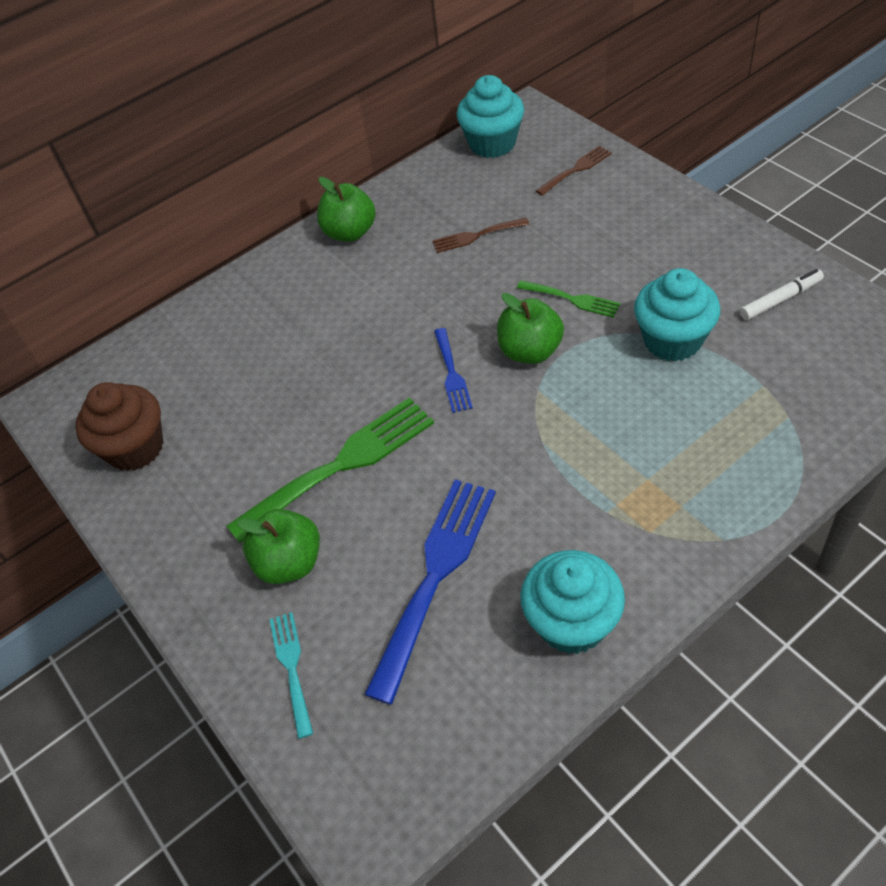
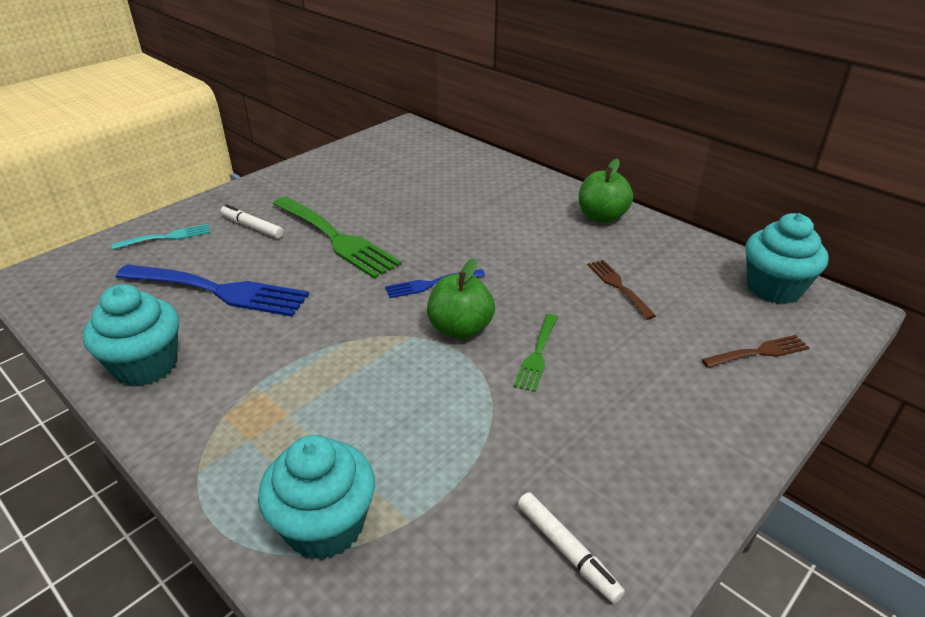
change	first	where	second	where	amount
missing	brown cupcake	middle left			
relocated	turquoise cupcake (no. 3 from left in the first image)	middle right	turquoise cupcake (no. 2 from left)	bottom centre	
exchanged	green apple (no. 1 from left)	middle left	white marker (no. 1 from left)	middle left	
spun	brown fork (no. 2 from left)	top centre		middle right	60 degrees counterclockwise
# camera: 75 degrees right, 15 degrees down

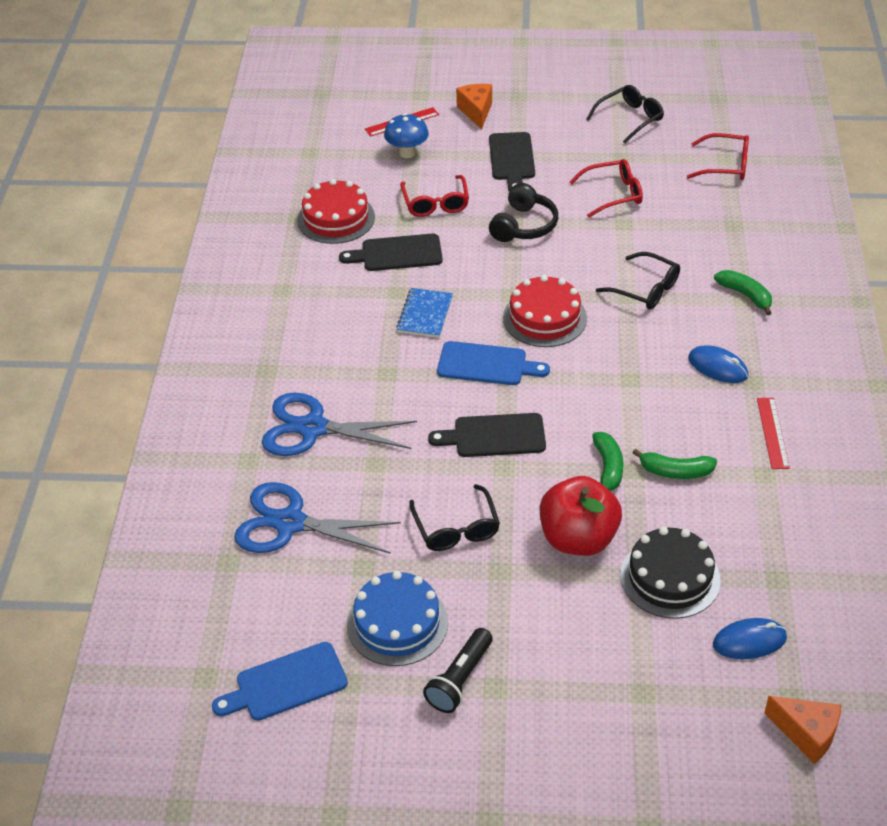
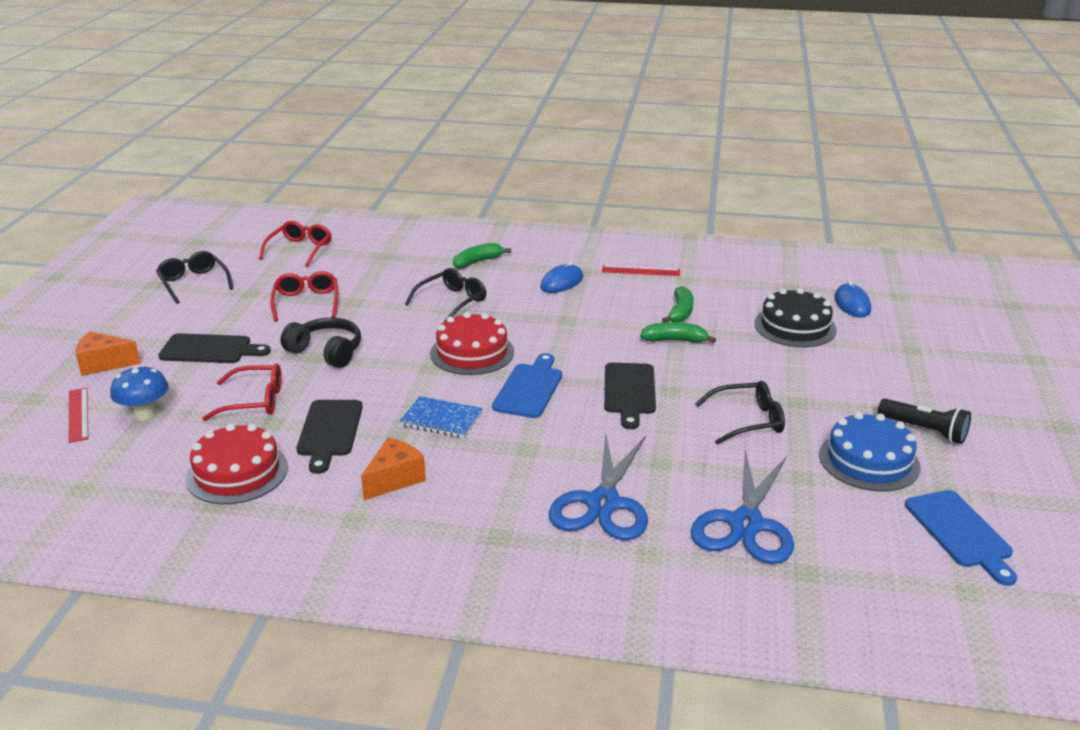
change	first	where	second	where	amount
missing	red apple	centre			
relocated	orange cheese (no. 2 from left)	bottom right		centre	
# camera: 85 degrees left, 15 degrees down

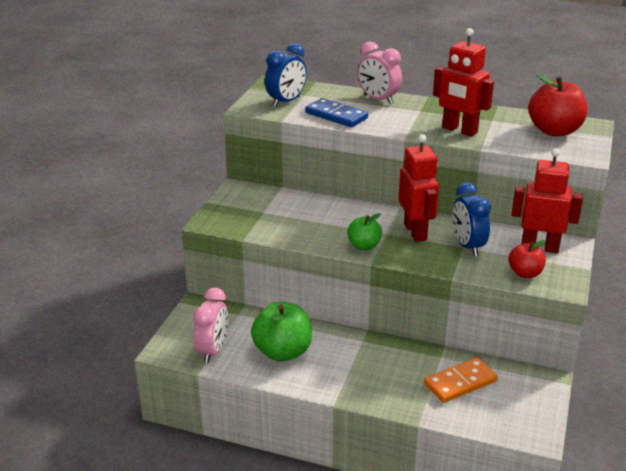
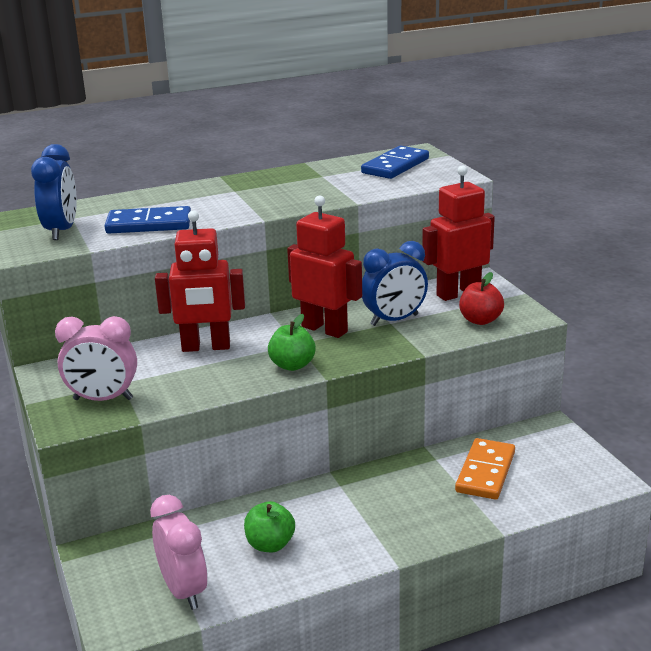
change	first	where	second	where	amount
relocated	pink clock (no. 2 from left in the first image)	top centre	pink clock (no. 1 from left)	middle left	
relocated	red robot (no. 2 from left in the first image)	top right	red robot (no. 1 from left)	middle left	
exchanged	red apple (no. 2 from left)	top right	blue domino (no. 2 from left)	top centre	
spun	blue clock (no. 2 from left)	middle right		centre	60 degrees counterclockwise
size	green apple (no. 1 from left)	bottom centre		bottom centre	x0.58
# camera: 40 degrees left, 5 degrees down

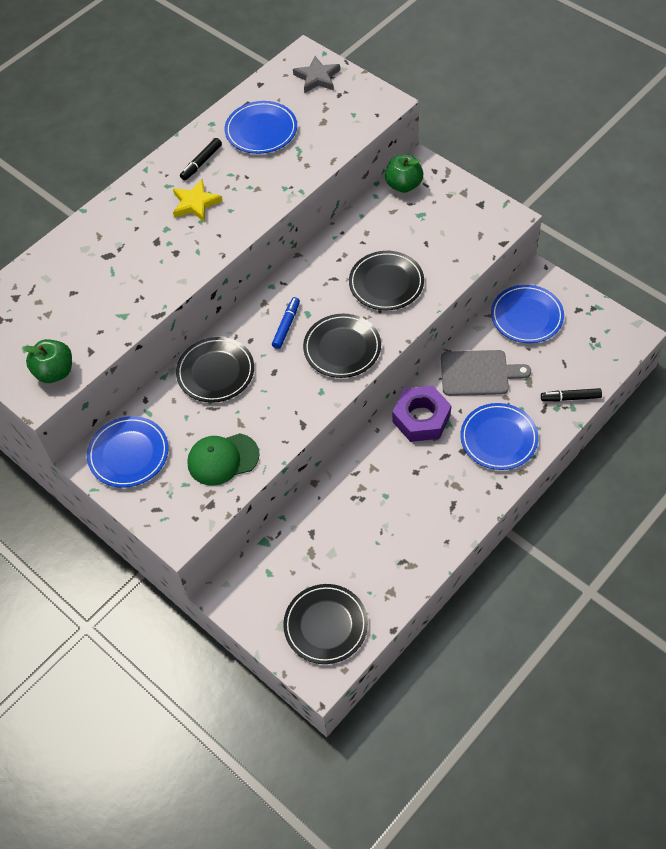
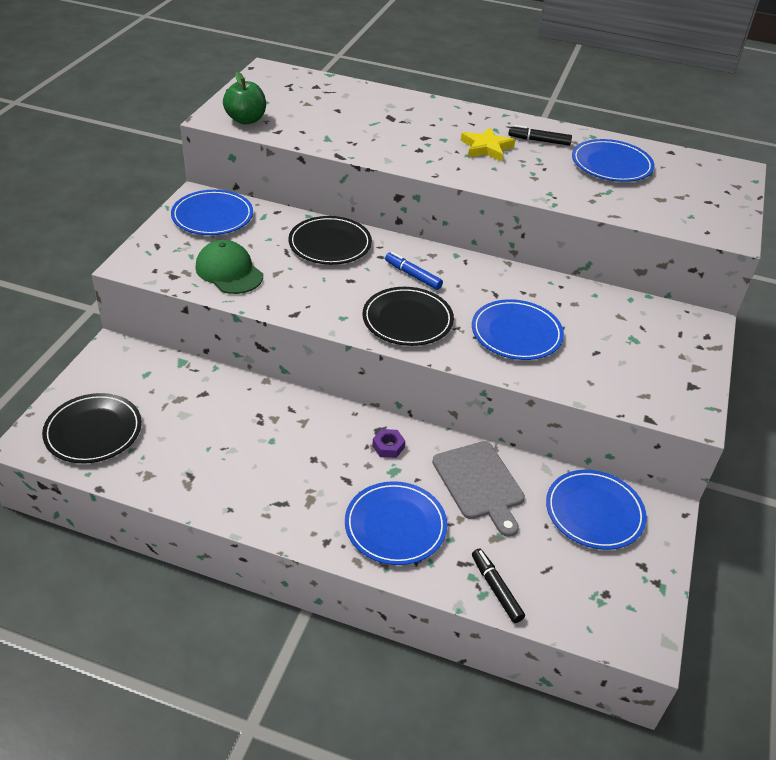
change	first	where	second	where	amount
missing	grey star	top centre			
missing	green apple (no. 2 from left)	top centre			
colour	black plate (no. 4 from left)	top centre	blue plate (no. 3 from left)	middle right	
spun	blue marker	centre		centre	135 degrees counterclockwise
size	purple nut	centre		centre	x0.45
# camera: 60 degrees right, 15 degrees down

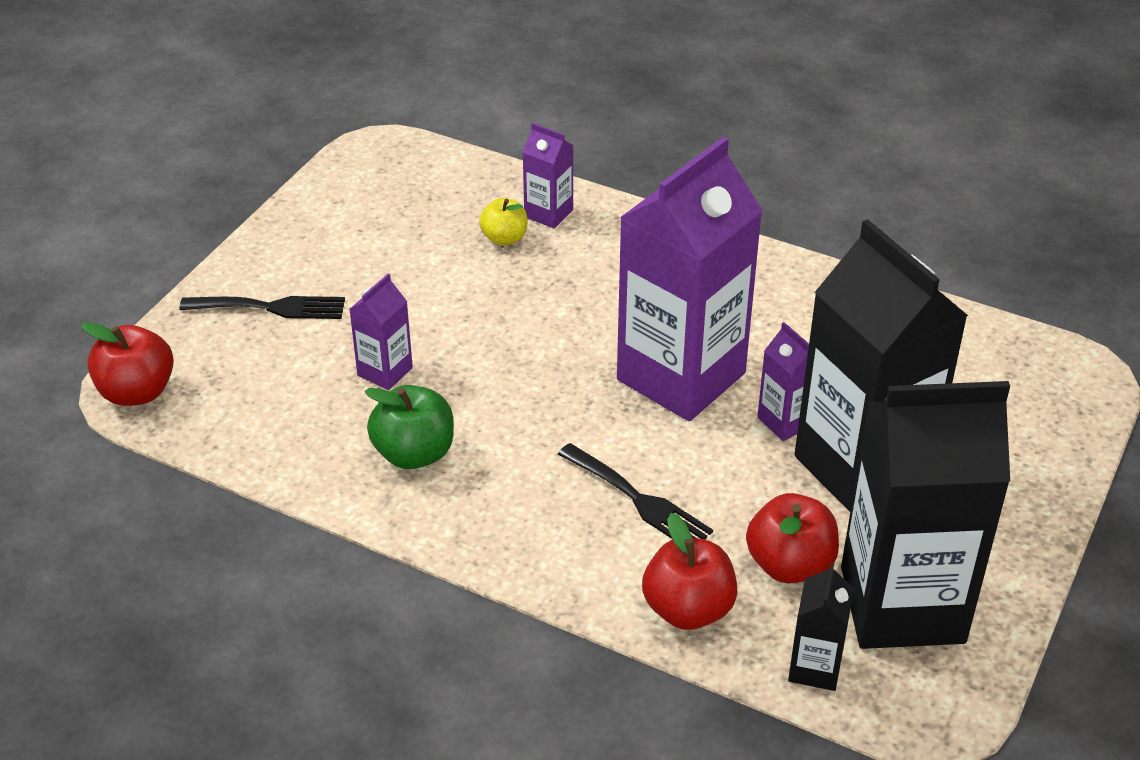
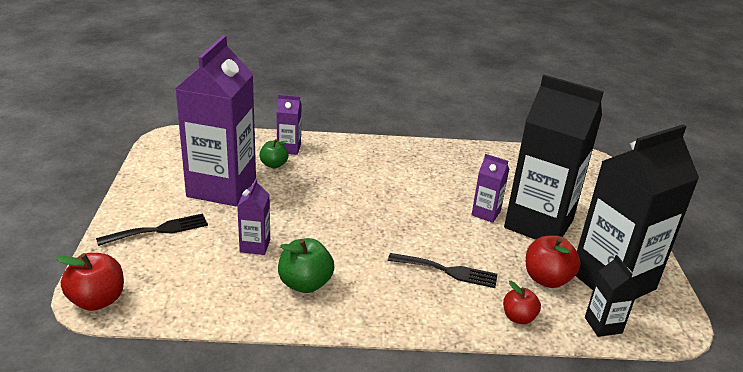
change	first	where	second	where	amount
relocated	purple carton (no. 3 from left in the first image)	centre	purple carton (no. 1 from left)	top left	
colour	yellow apple	top centre	green apple (no. 1 from left)	centre	
size	red apple (no. 2 from left)	bottom centre		bottom right	x0.65
# camera: 30 degrees left, 10 degrees down

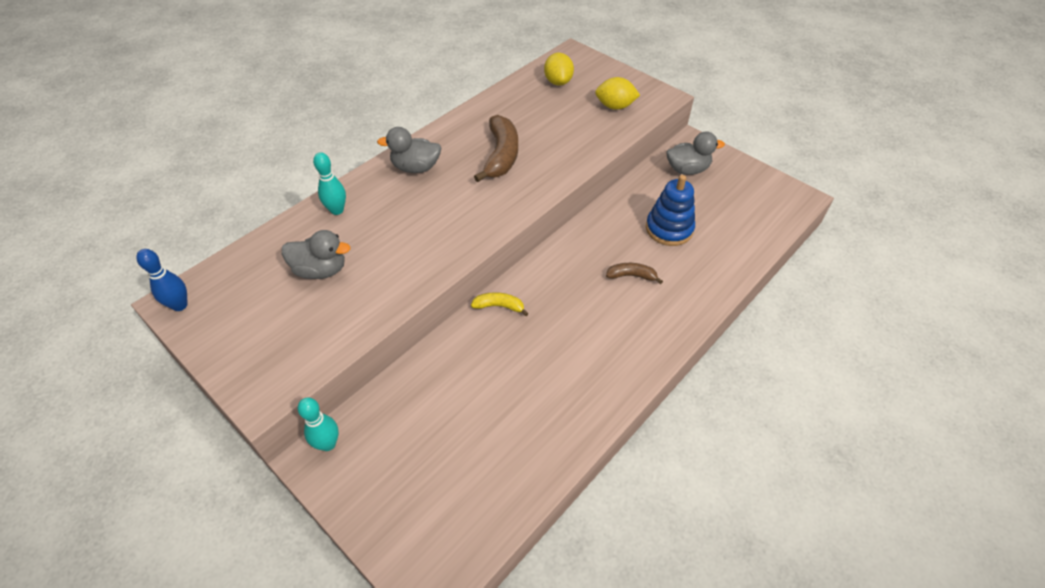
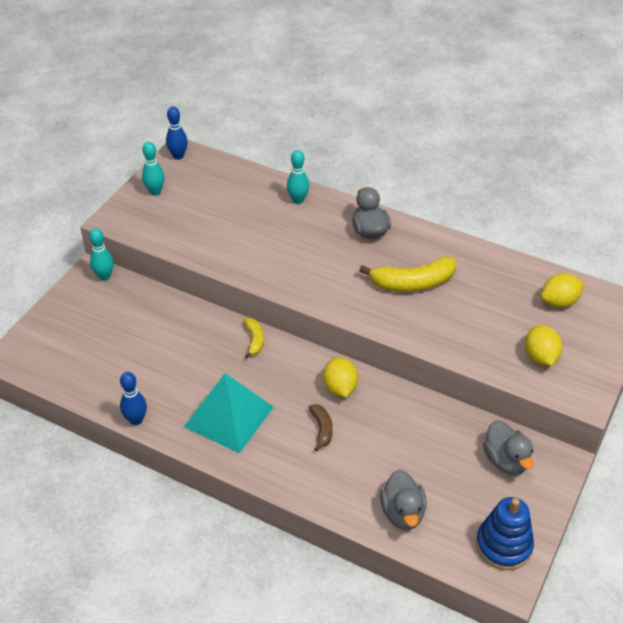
change	first	where	second	where	amount
appeared			blue bowling pin (no. 1 from left)	middle left	
appeared			turquoise bowling pin (no. 2 from left)	top left	
appeared			turquoise pyramid	centre	
appeared			yellow lemon (no. 1 from left)	centre	
relocated	grey duck (no. 1 from left in the first image)	middle left	grey duck (no. 2 from left)	bottom centre	
relocated	blue stacking toy	centre		bottom right	
colour	brown banana (no. 1 from left)	top centre	yellow banana (no. 2 from left)	centre	
# camera: 75 degrees right, 5 degrees down

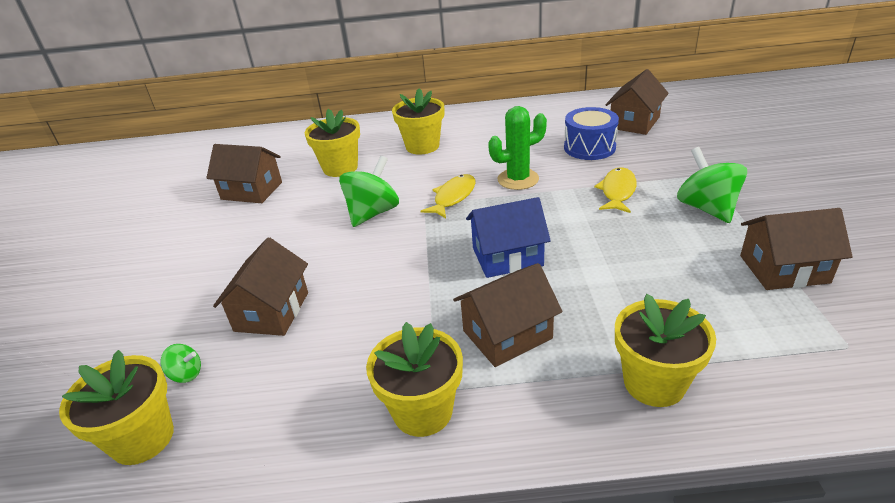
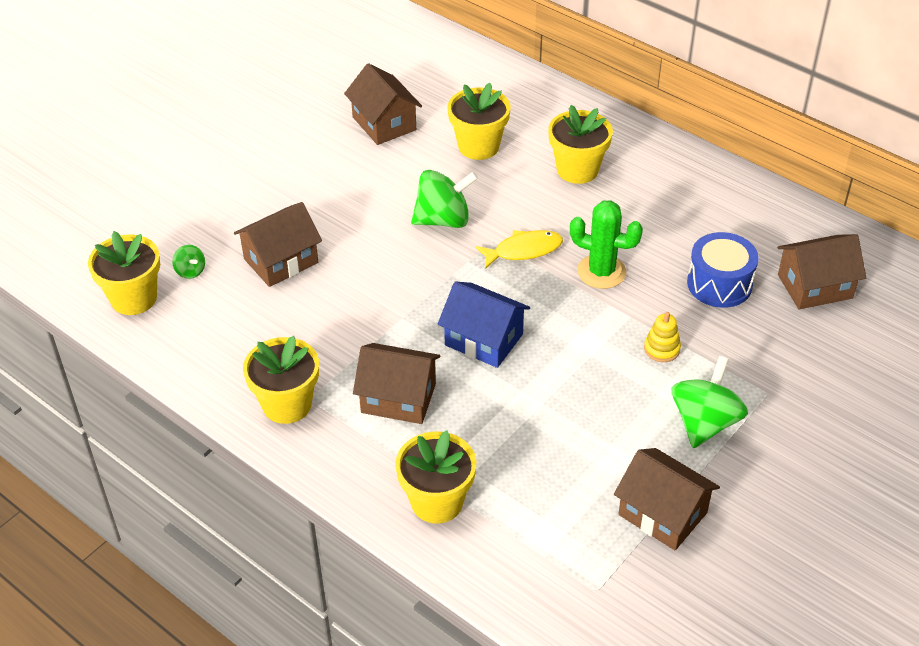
change	first	where	second	where	amount
exchanged	yellow fish (no. 2 from left)	middle right	yellow stacking toy	middle right	
# camera: 40 degrees right, 10 degrees up

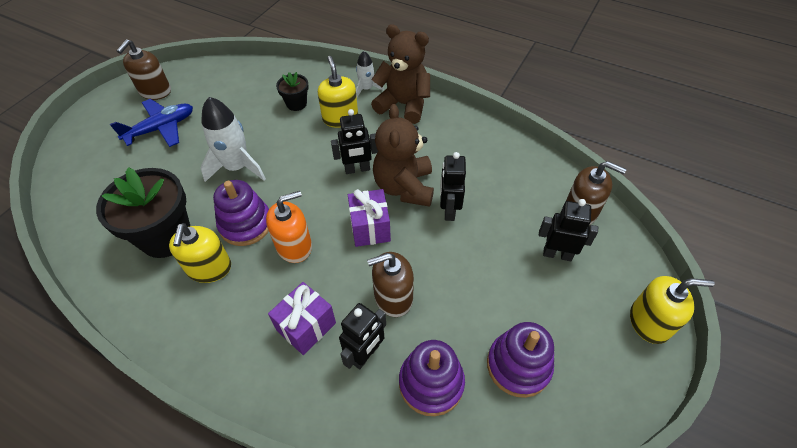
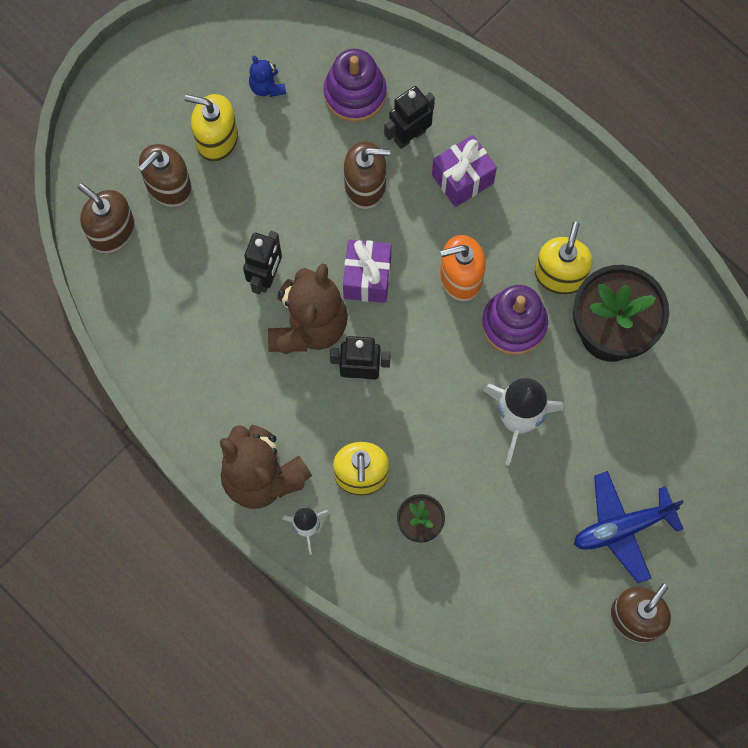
change	first	where	second	where	amount
relocated	yellow soap dispenser (no. 3 from left in the first image)	bottom right	yellow soap dispenser (no. 1 from left)	top left	
exchanged	purple stacking toy (no. 3 from left)	bottom centre	blue teddy bear	top centre	
exchanged	black robot (no. 4 from left)	middle right	brown soap dispenser (no. 2 from left)	top left	
# camera: 165 degrees left, 20 degrees up

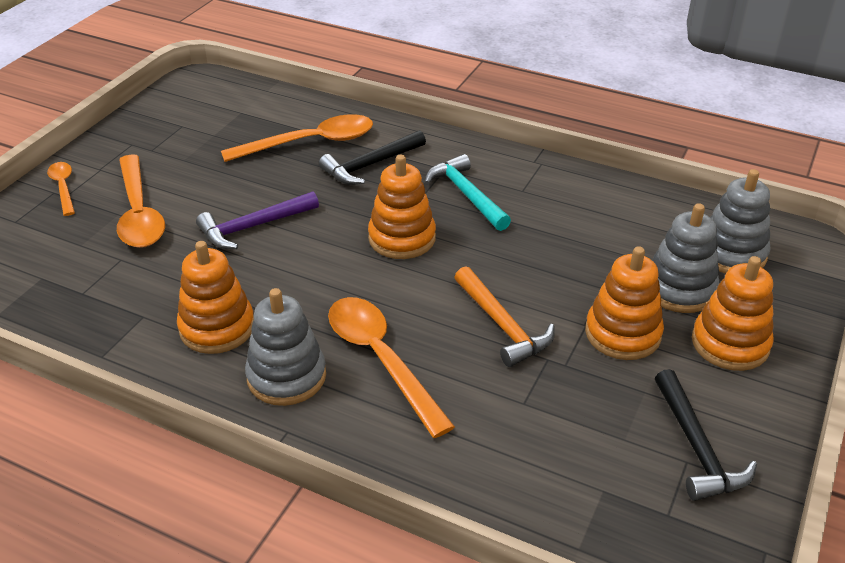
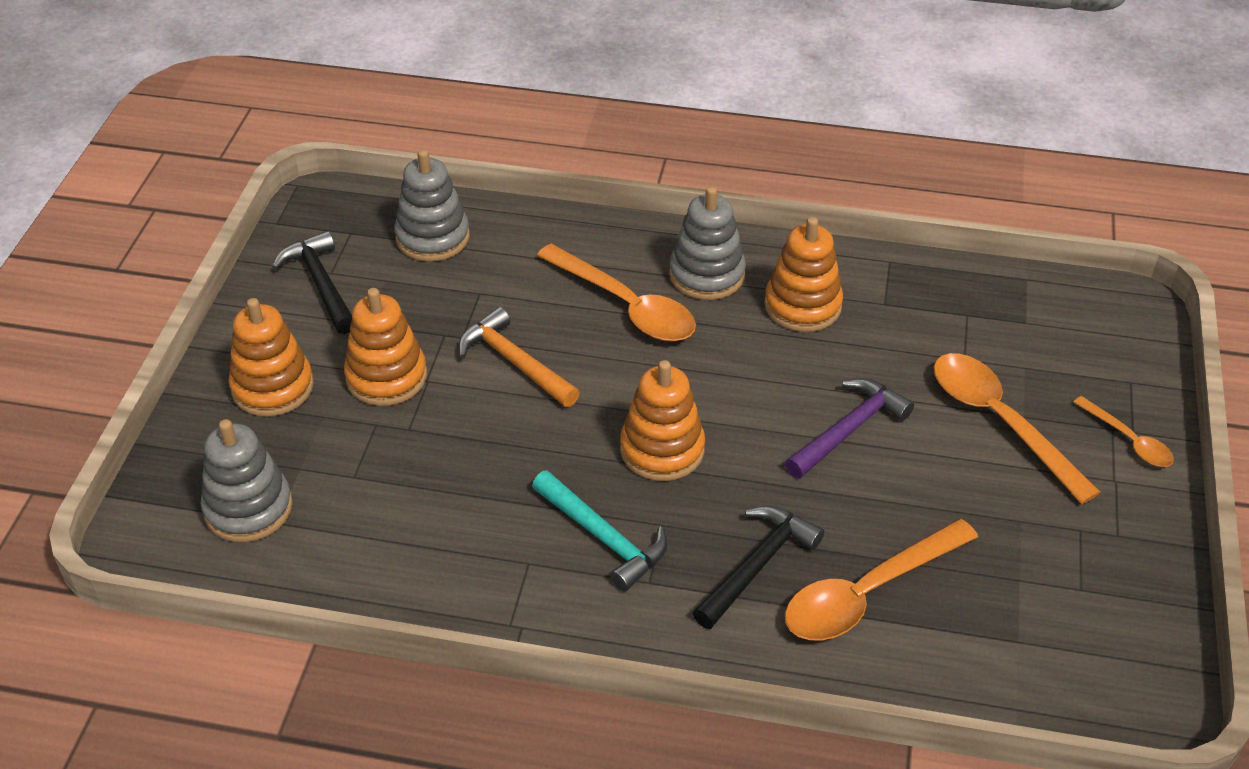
change	first	where	second	where	amount
relocated	grey stacking toy (no. 2 from left)	middle right		top centre	
# camera: 165 degrees right, 5 degrees up

